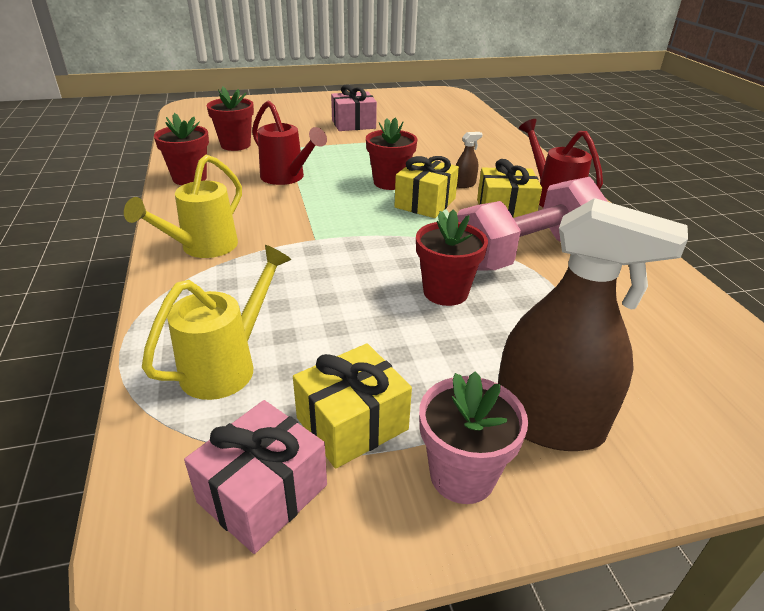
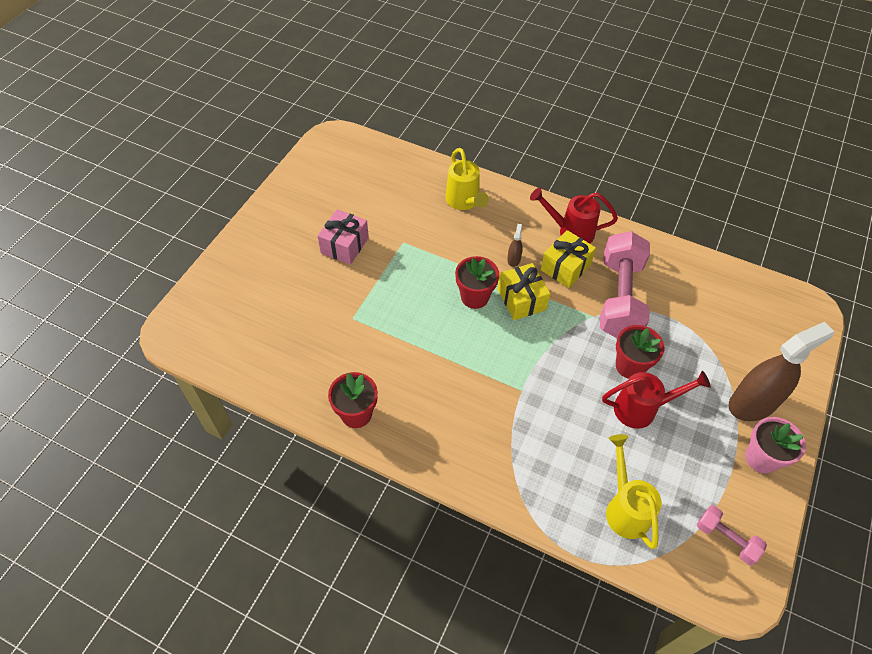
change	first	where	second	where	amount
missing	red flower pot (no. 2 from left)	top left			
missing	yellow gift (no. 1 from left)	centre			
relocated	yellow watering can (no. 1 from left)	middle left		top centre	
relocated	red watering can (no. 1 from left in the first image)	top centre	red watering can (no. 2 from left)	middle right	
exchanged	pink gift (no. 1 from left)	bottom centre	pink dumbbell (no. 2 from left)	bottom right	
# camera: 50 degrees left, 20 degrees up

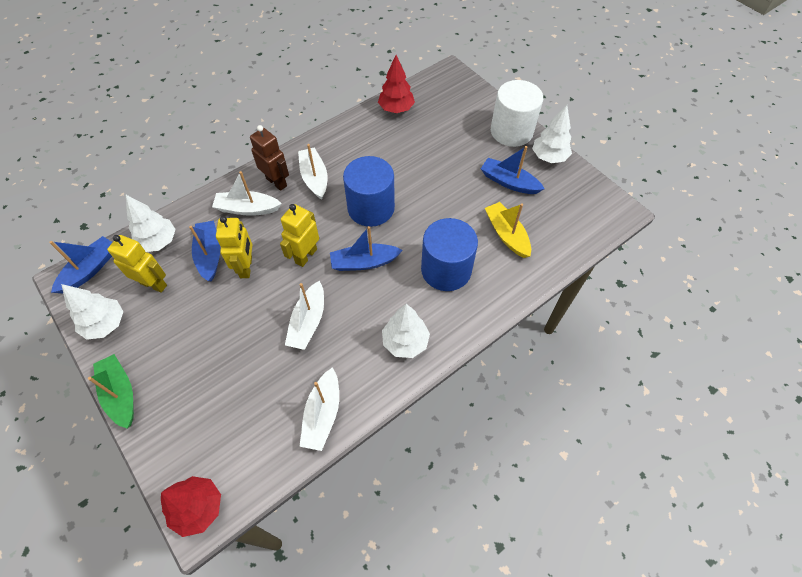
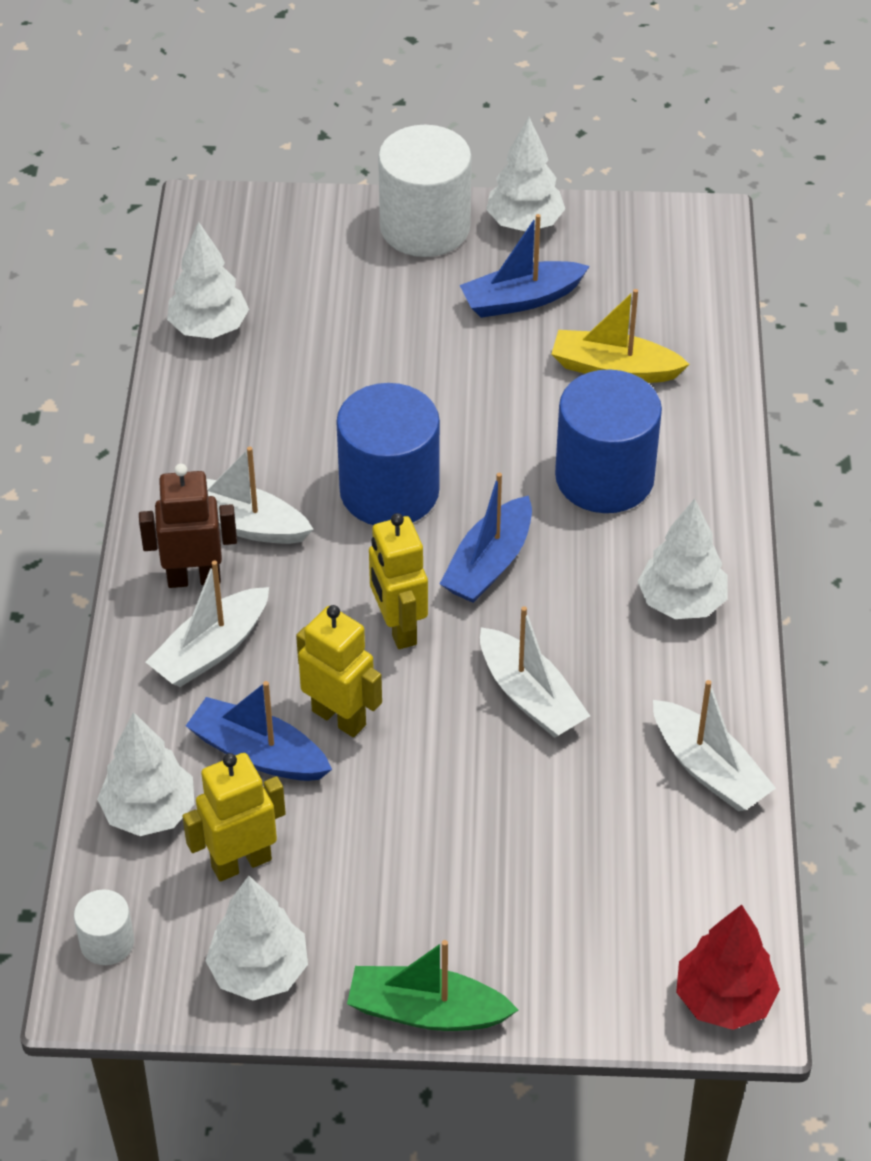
change	first	where	second	where	amount
exchanged	blue boat (no. 1 from left)	middle left	white cylinder (no. 1 from left)	bottom left	
colour	red tree (no. 2 from left)	top centre	white tree (no. 2 from left)	top left	
# camera: 50 degrees left, 10 degrees down

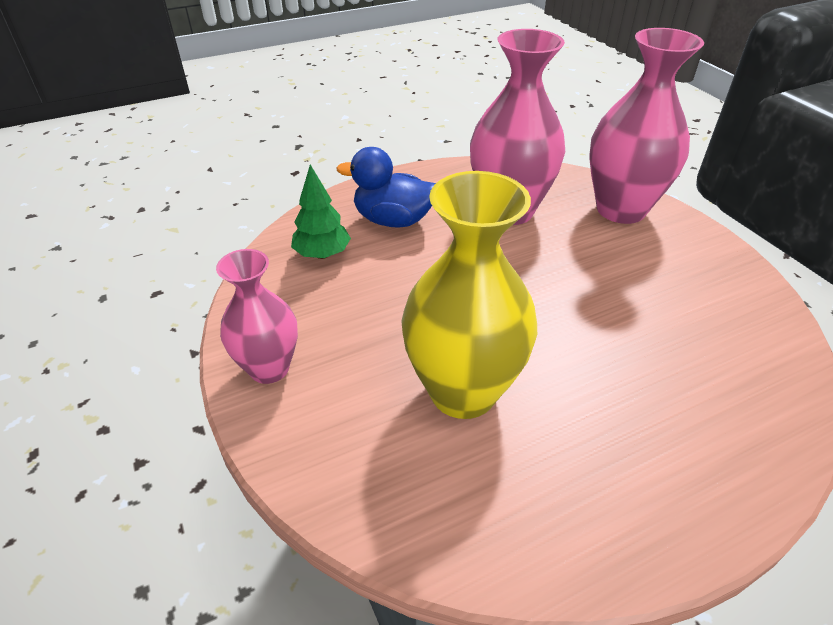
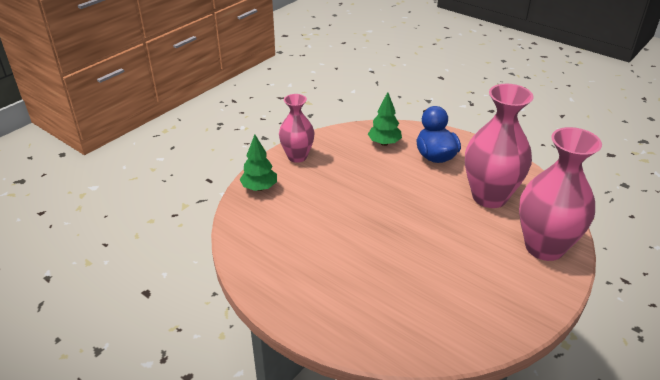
change	first	where	second	where	amount
missing	yellow vase	centre			
appeared			green tree (no. 1 from left)	centre	
# camera: 65 degrees right, 5 degrees down

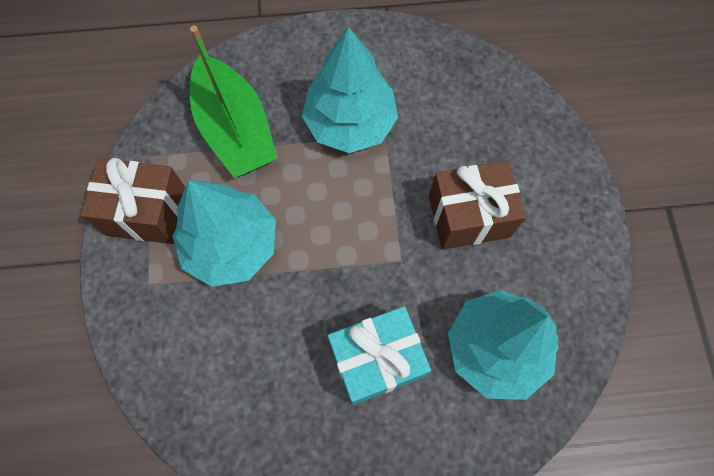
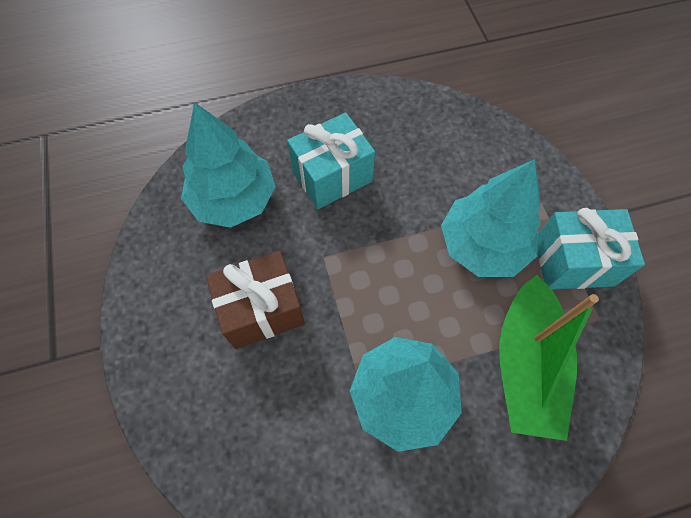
change	first	where	second	where	amount
colour	brown gift (no. 1 from left)	middle left	turquoise gift (no. 2 from left)	middle right	
spun	green boat	top left		bottom right	135 degrees counterclockwise
# camera: 170 degrees right, 5 degrees down

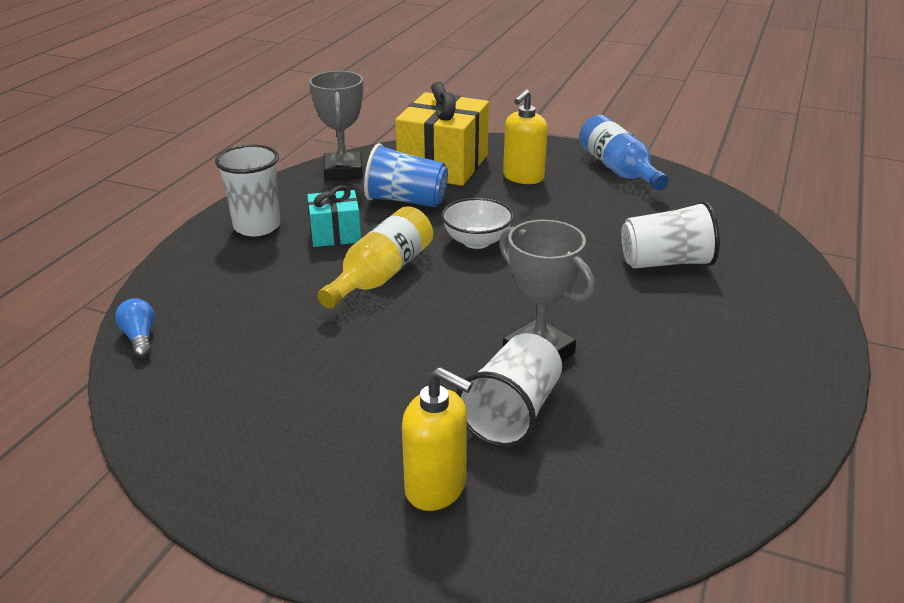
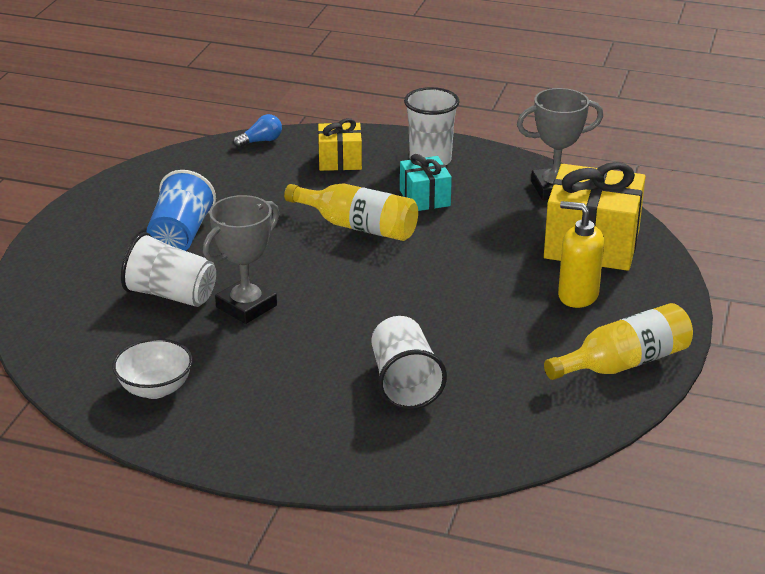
change	first	where	second	where	amount
missing	yellow soap dispenser (no. 1 from left)	bottom centre			
appeared			yellow gift (no. 1 from left)	top centre	
relocated	blue cup	top centre		middle left	
relocated	white bowl	centre		middle left	
colour	blue bottle	top right	yellow bottle (no. 2 from left)	middle right	
# camera: 85 degrees right, 0 degrees up

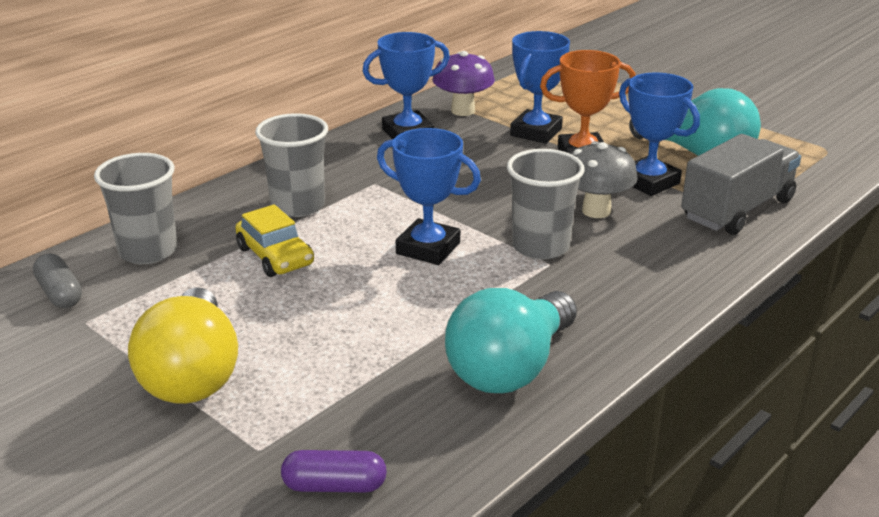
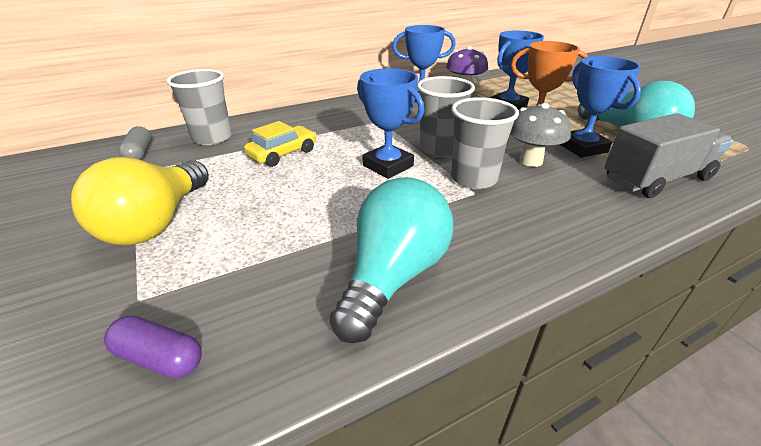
change	first	where	second	where	amount
relocated	grey cup (no. 2 from left)	top left		top centre	
spun	yellow car	middle left		top centre	120 degrees counterclockwise
spun	turquoise light bulb (no. 1 from left)	centre		centre	150 degrees clockwise
# camera: 20 degrees right, 5 degrees up

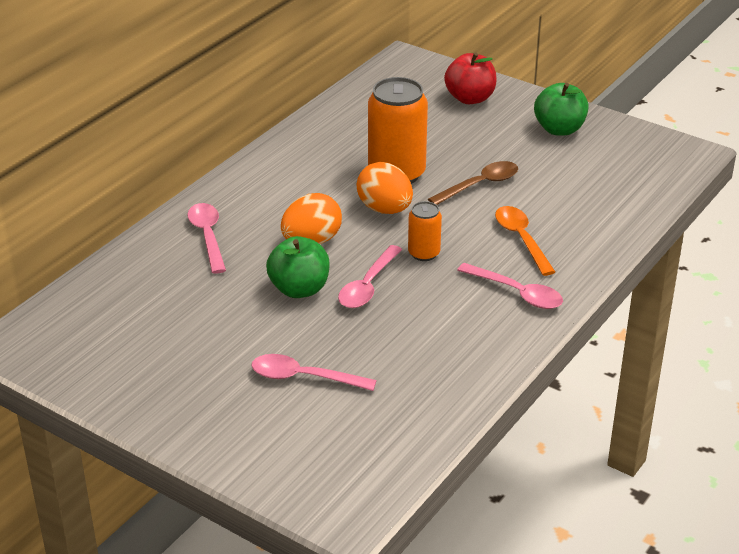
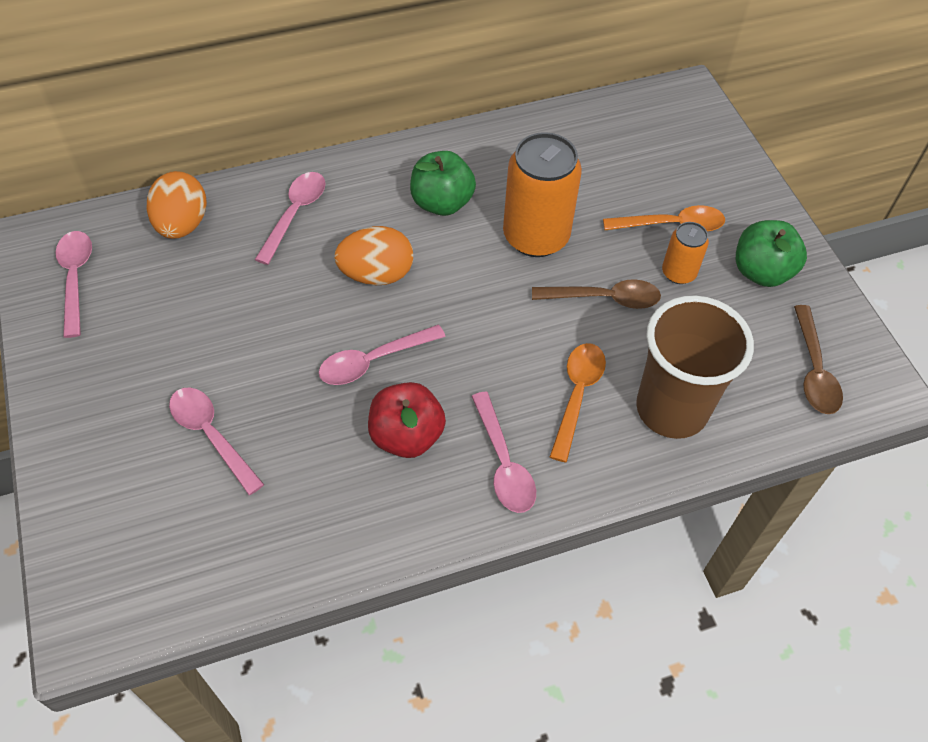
change	first	where	second	where	amount
appeared			pink spoon (no. 1 from left)	middle left	
appeared			orange spoon (no. 2 from left)	top right	
appeared			brown cup	middle right	
appeared			brown spoon (no. 2 from left)	middle right	
relocated	green apple (no. 1 from left)	centre		top centre	
relocated	orange egg (no. 2 from left in the first image)	centre	orange egg (no. 1 from left)	top left	
relocated	orange can (no. 2 from left)	centre		middle right	
relocated	red apple	top centre		centre	
# camera: 35 degrees right, 20 degrees up

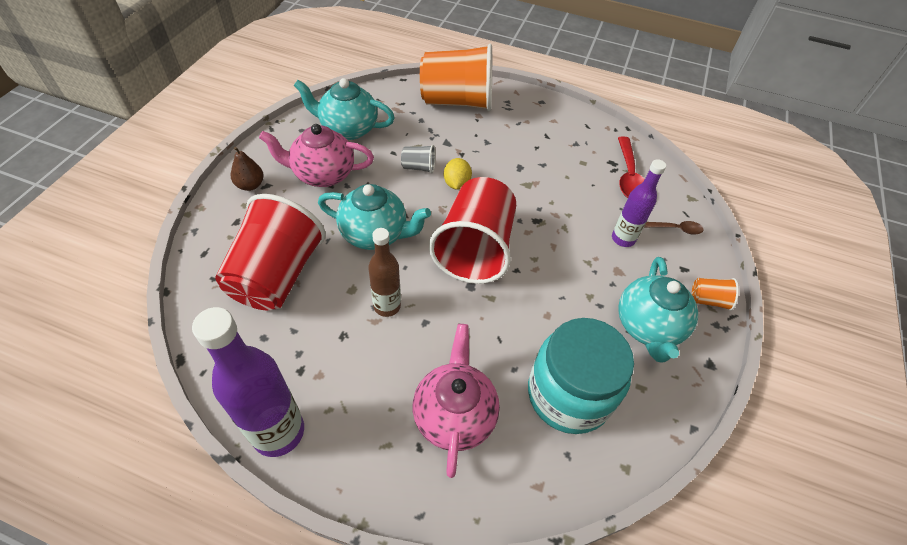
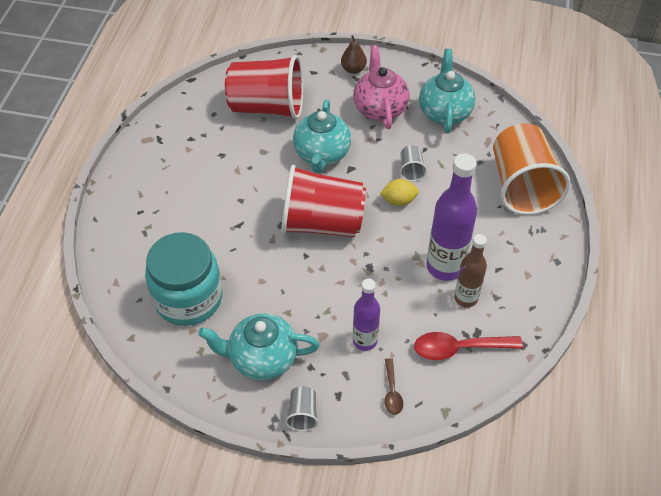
change	first	where	second	where	amount
missing	pink teapot (no. 2 from left)	bottom centre			
relocated	purple bottle (no. 1 from left in the first image)	bottom left	purple bottle (no. 2 from left)	middle right	
relocated	brown bottle	centre		middle right	
colour	orange cup (no. 2 from left)	middle right	grey cup (no. 1 from left)	bottom centre	
# camera: 85 degrees right, 0 degrees up

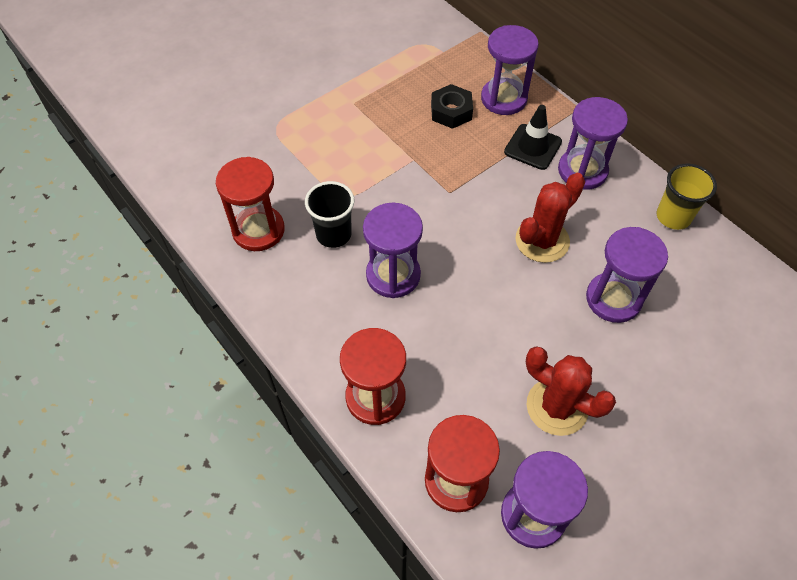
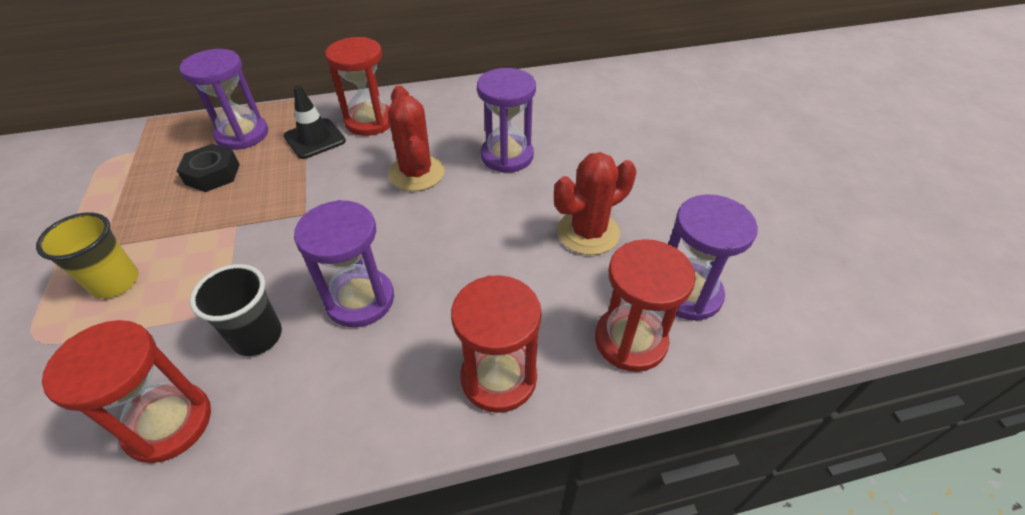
change	first	where	second	where	amount
relocated	yellow cup	middle right		middle left	
colour	purple hourglass (no. 4 from left)	top right	red hourglass (no. 2 from left)	top centre	
# camera: 65 degrees left, 10 degrees down

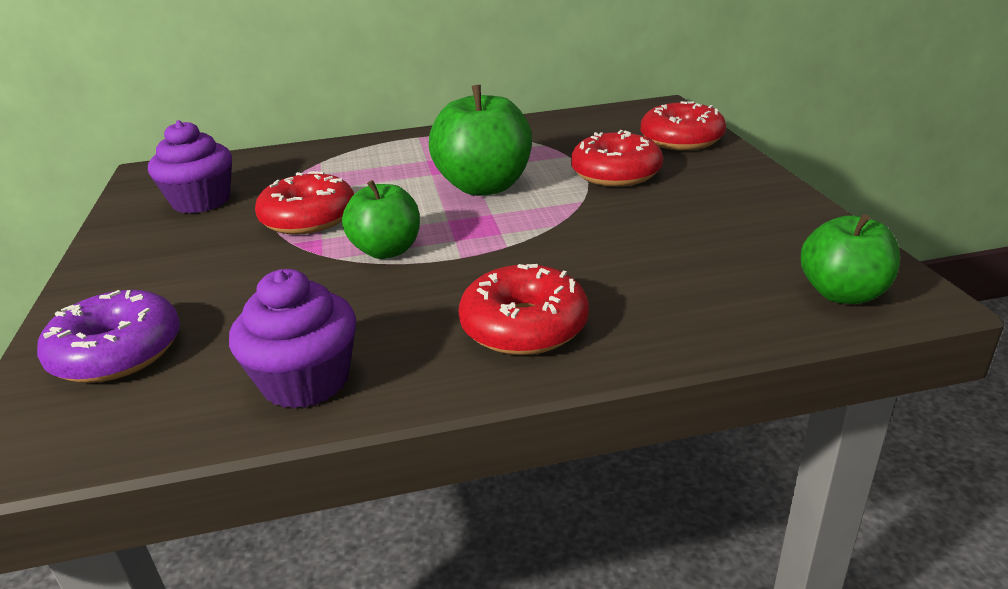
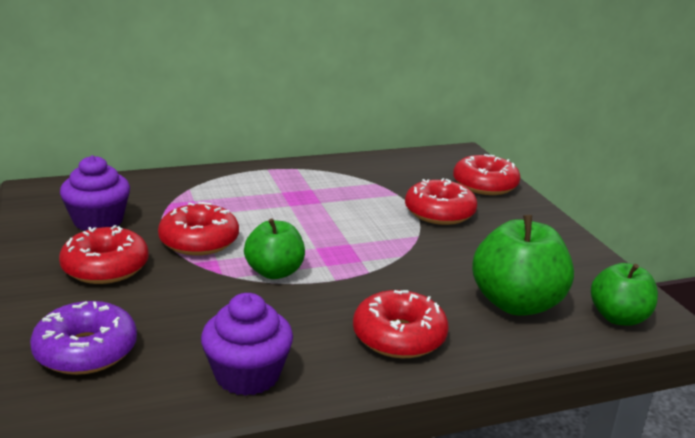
change	first	where	second	where	amount
appeared			red donut (no. 1 from left)	middle left	
relocated	green apple (no. 2 from left)	top centre		middle right	
# camera: 10 degrees left, 5 degrees down

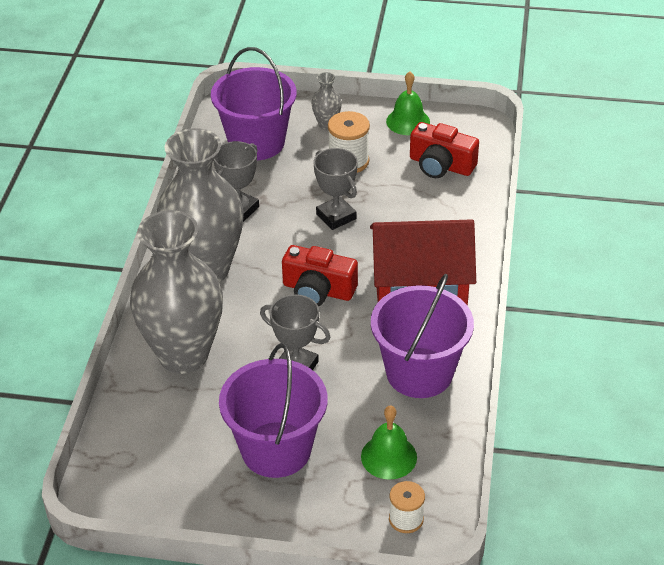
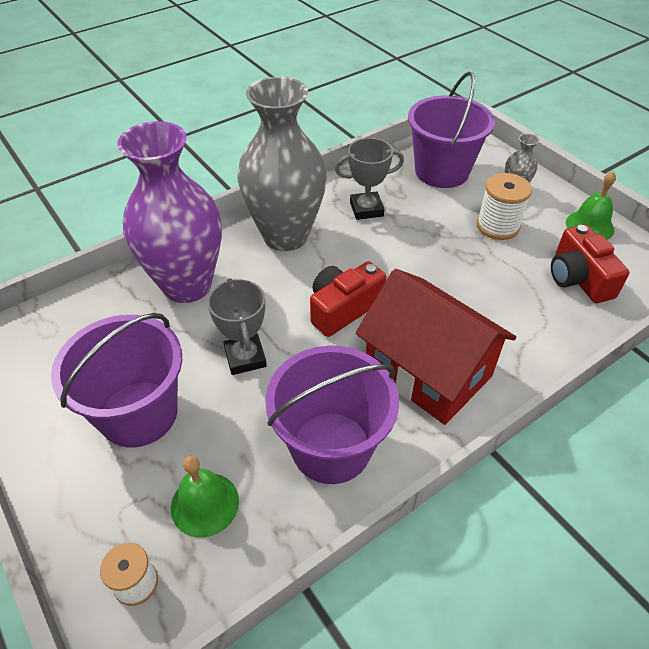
change	first	where	second	where	amount
missing	grey trophy (no. 3 from left)	centre			
colour	grey vase (no. 1 from left)	middle left	purple vase	top left	
spun	red camera (no. 1 from left)	centre		centre	75 degrees clockwise
# camera: 45 degrees right, 5 degrees up

